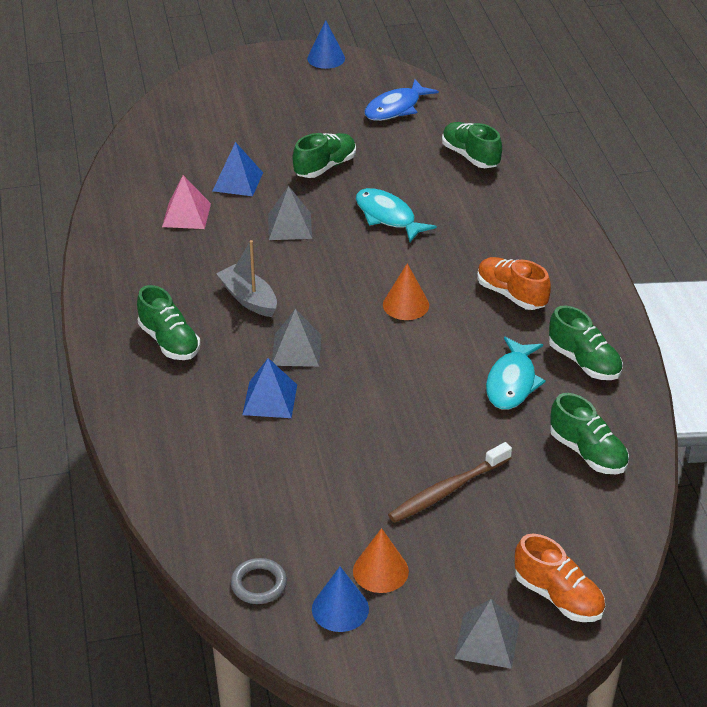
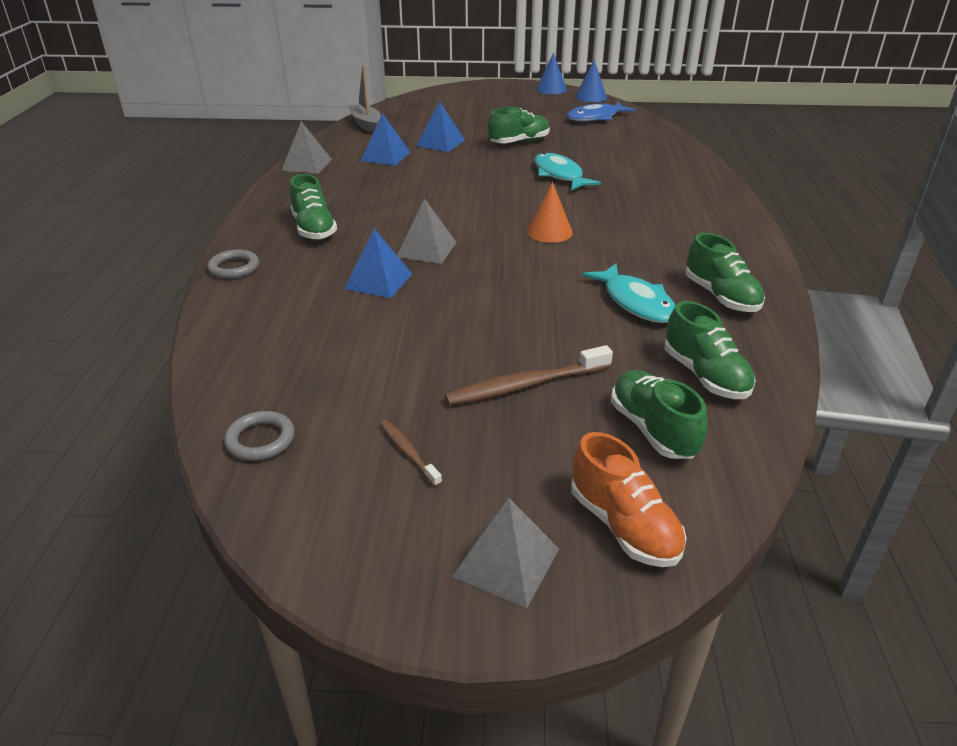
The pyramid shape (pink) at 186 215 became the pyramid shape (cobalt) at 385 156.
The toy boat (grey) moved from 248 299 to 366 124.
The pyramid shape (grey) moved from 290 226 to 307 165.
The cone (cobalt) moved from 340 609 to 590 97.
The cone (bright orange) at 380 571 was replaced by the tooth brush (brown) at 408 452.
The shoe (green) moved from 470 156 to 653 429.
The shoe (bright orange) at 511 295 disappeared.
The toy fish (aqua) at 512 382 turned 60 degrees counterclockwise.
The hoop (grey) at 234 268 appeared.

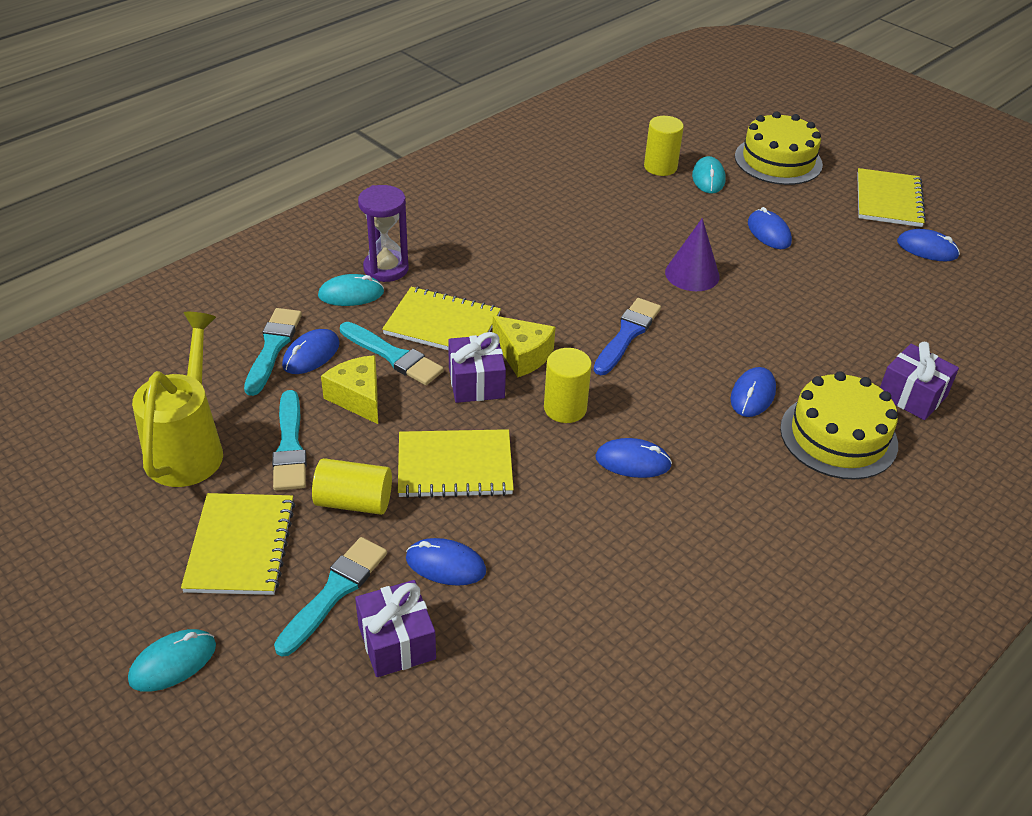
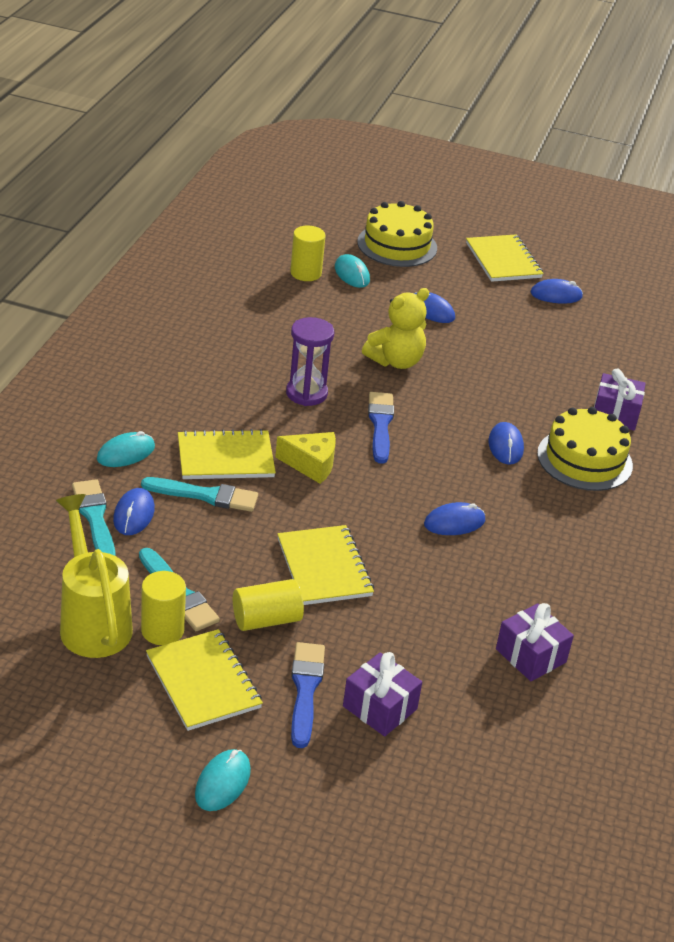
The paint brush (aqua) at 334 592 became the paint brush (cobalt) at 305 689.
The cheese wedge (golden) at 358 398 disappeared.
The hourglass (royal purple) moved from 386 268 to 306 393.
The notepad (golden) at 455 466 turned 75 degrees counterclockwise.
The computer mouse (cobalt) at 445 565 disappeared.
The gift (royal purple) moved from 476 383 to 530 655.
The cylinder (golden) moved from 565 408 to 162 630.
The cone (royal purple) at 692 274 was replaced by the teddy (golden) at 396 361.

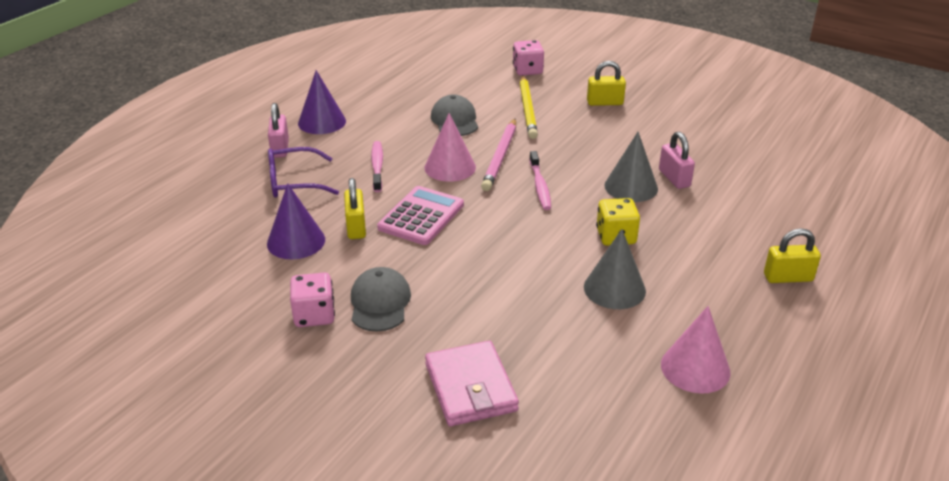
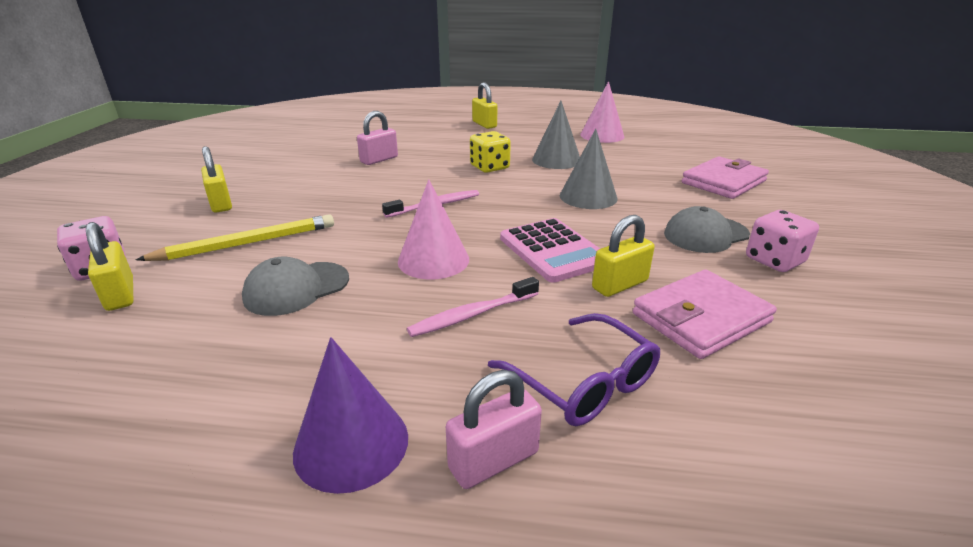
The cone (royal purple) at 296 241 was replaced by the billfold (pink) at 700 318.
The calculator (pink) at 421 216 turned 120 degrees counterclockwise.
The wooden pencil (pink) at 500 157 disappeared.
The cone (grey) moved from 631 187 to 588 197.
The padlock (golden) at 120 294 appeared.

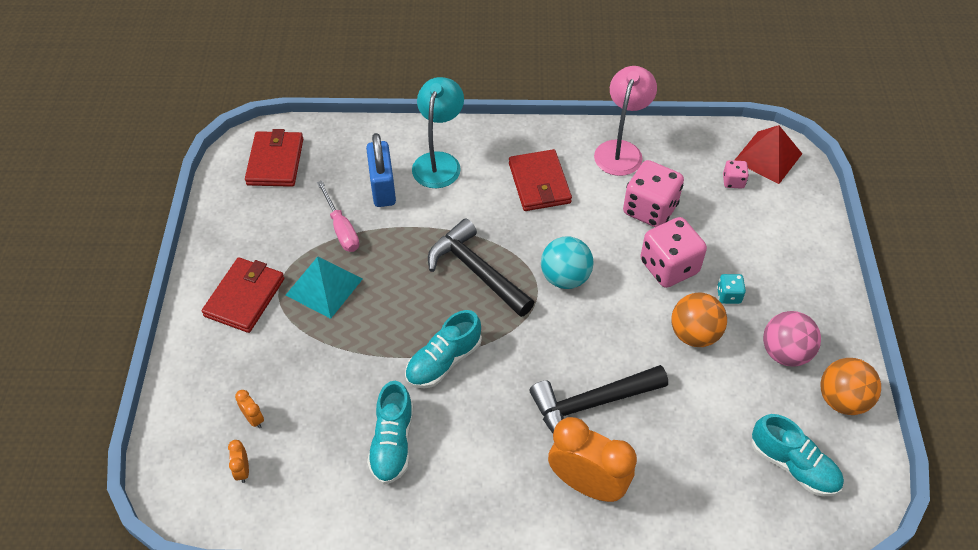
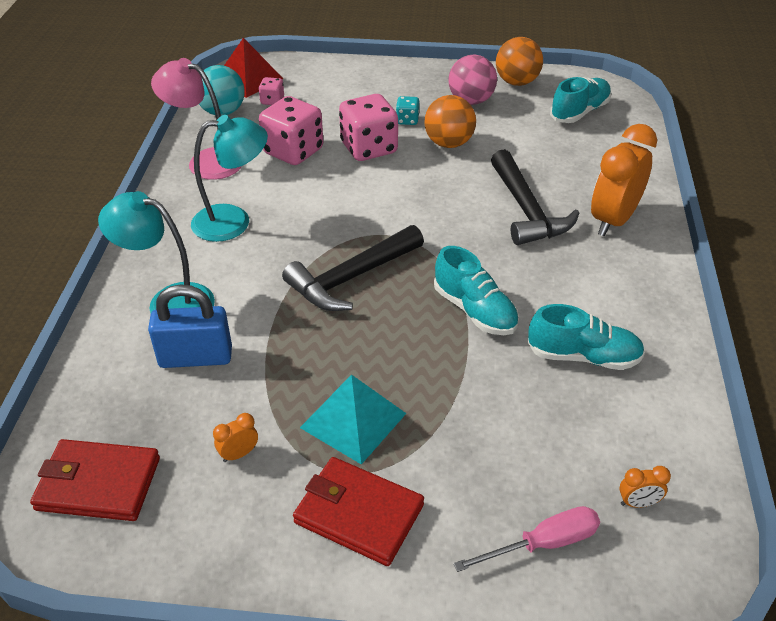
The bedside clock (bright orange) moved from 254 419 to 239 454.
The hand screwdriver (pink) moved from 341 229 to 543 544.
The billfold (scarlet) at 539 183 was replaced by the lamp (aqua) at 233 221.
The ball (aqua) moved from 565 277 to 222 112.

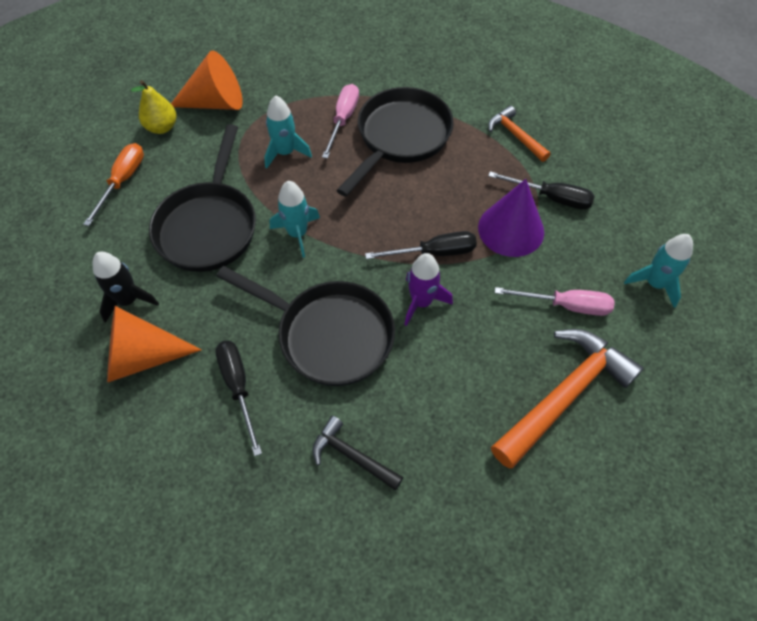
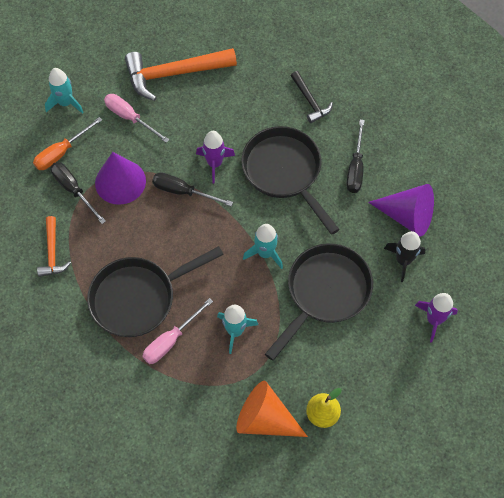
The hand screwdriver (bright orange) moved from 122 181 to 62 152.
The cone (bright orange) at 142 357 became the cone (royal purple) at 407 216.
The rocket (royal purple) at 434 320 appeared.

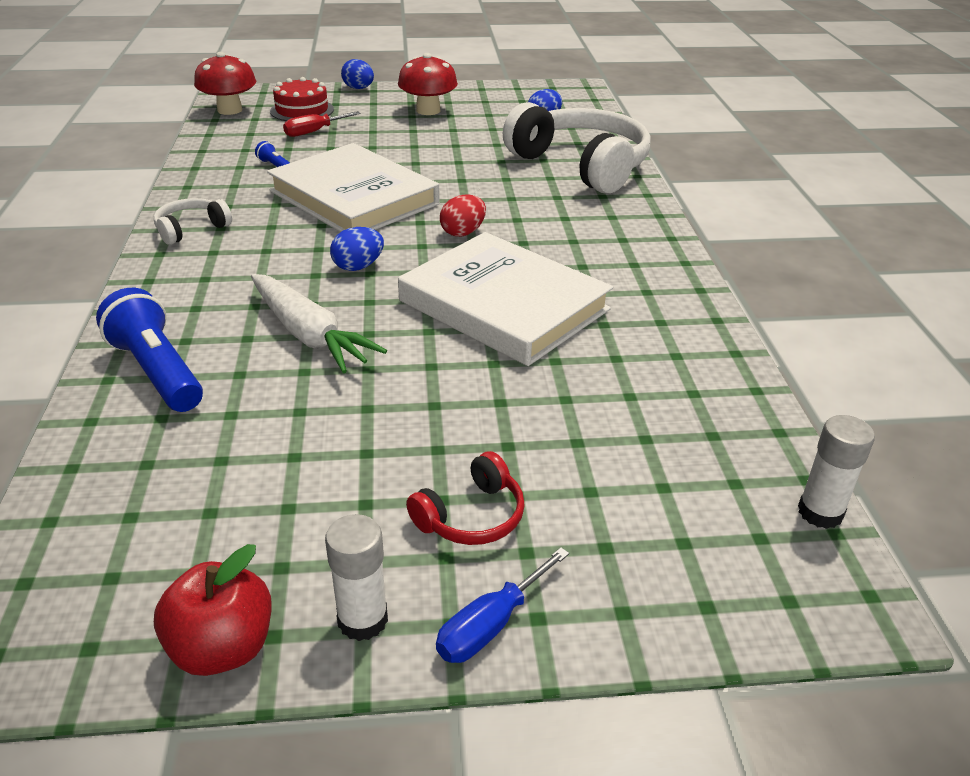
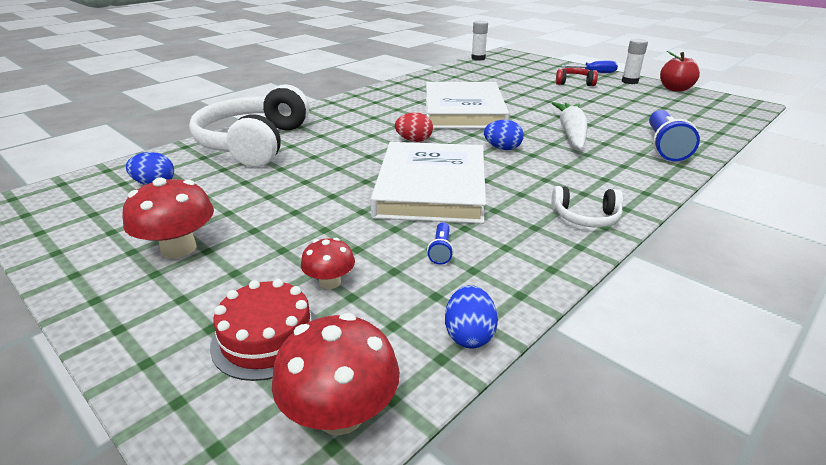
The hand screwdriver (scarlet) at 314 132 was replaced by the fungus (scarlet) at 330 282.
The toy egg (cobalt) moved from 358 88 to 469 335.

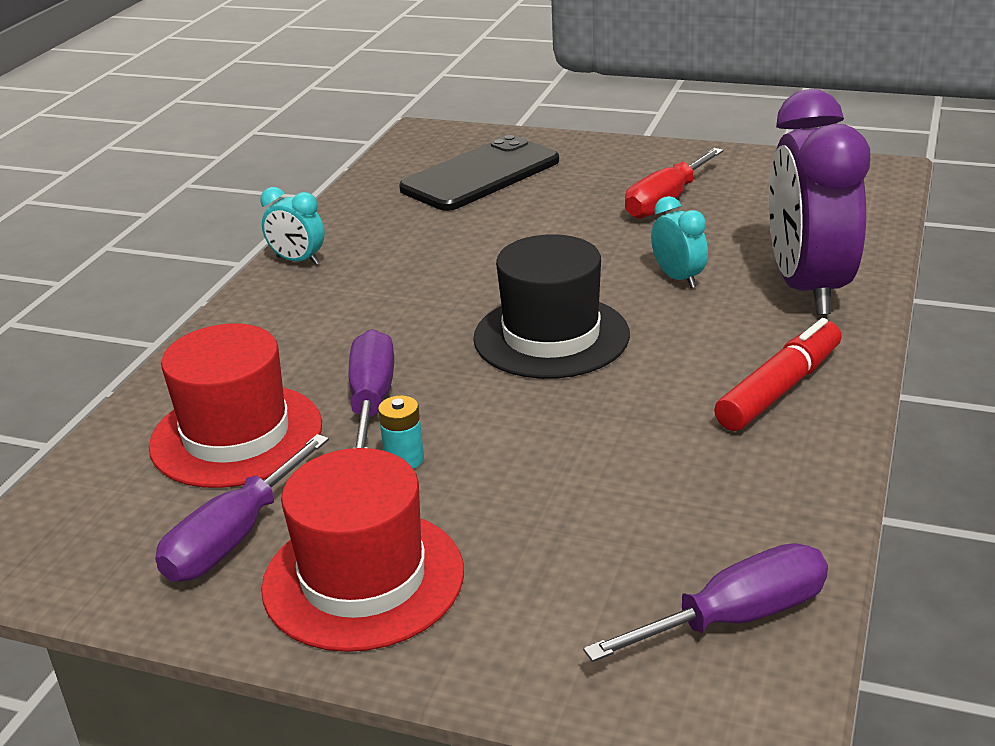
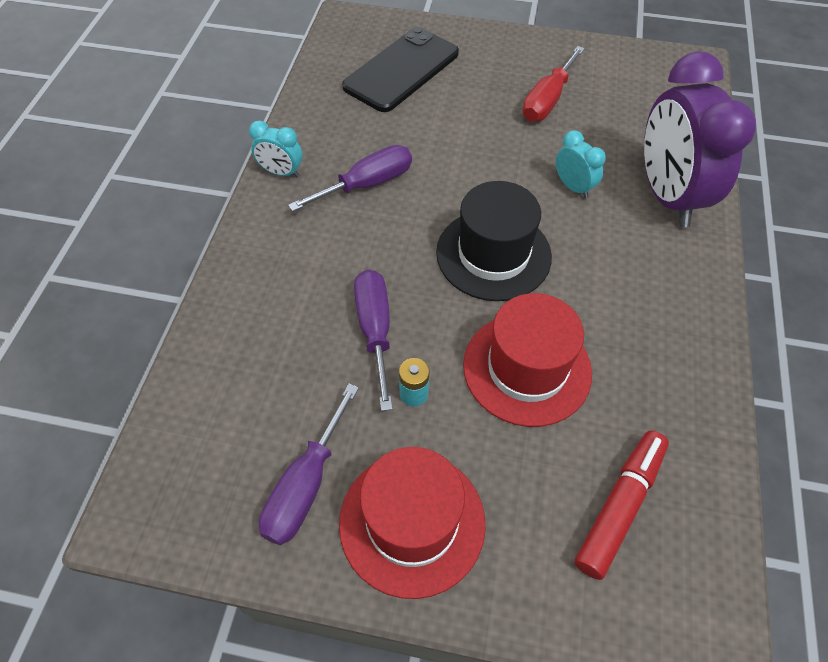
The tall hat (scarlet) moved from 236 435 to 527 368.
The hand screwdriver (royal purple) moved from 736 618 to 367 184.
The felt pen (scarlet) moved from 779 389 to 619 507.

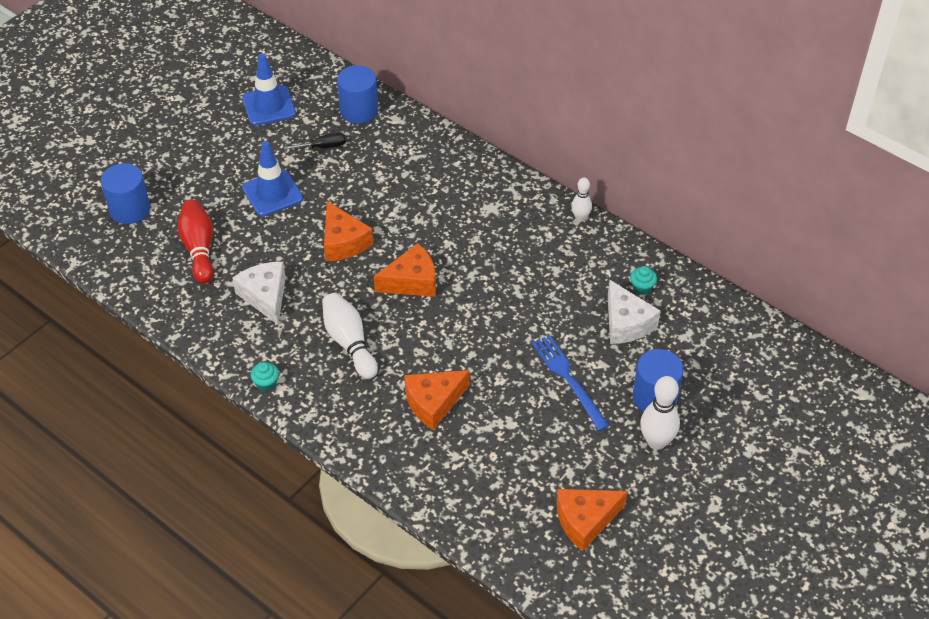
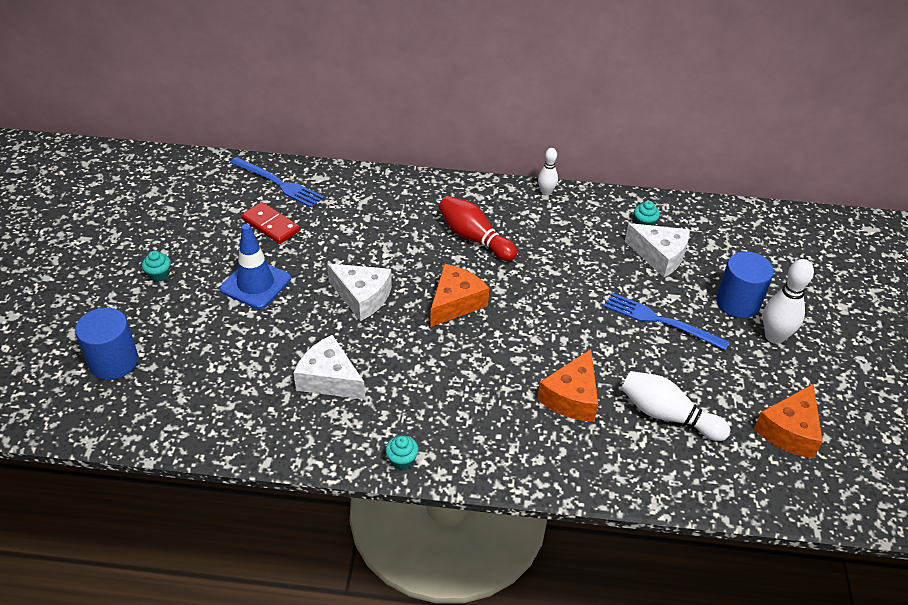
The tenpin (scarlet) moved from 199 248 to 474 238.
The road cone (cobalt) at 269 106 disappeared.
The hand screwdriver (ebony) at 323 147 was replaced by the domino (scarlet) at 270 225.
The tenpin (white) moved from 349 342 to 667 415.
The cheese wedge (bright orange) at 343 242 became the cheese wedge (white) at 362 297.
The cylinder (cobalt) at 359 110 was replaced by the fork (cobalt) at 278 183.
The cupcake (aqua) at 159 275 appeared.

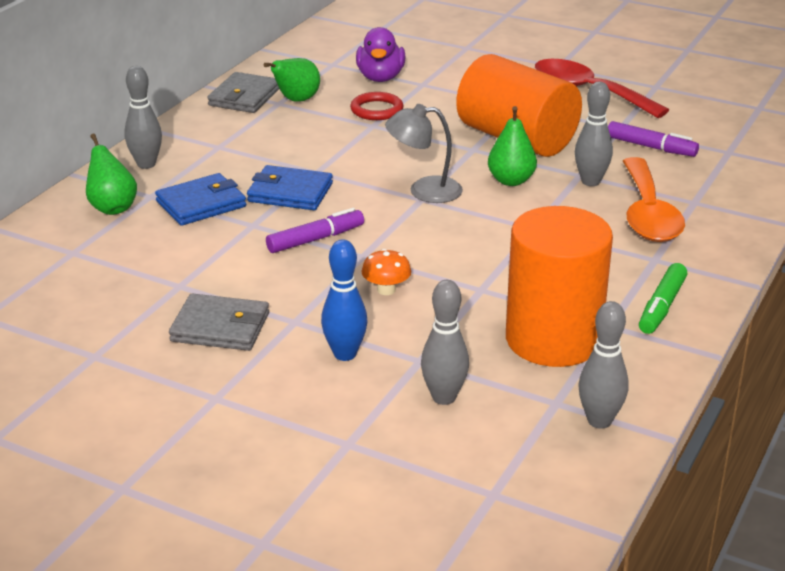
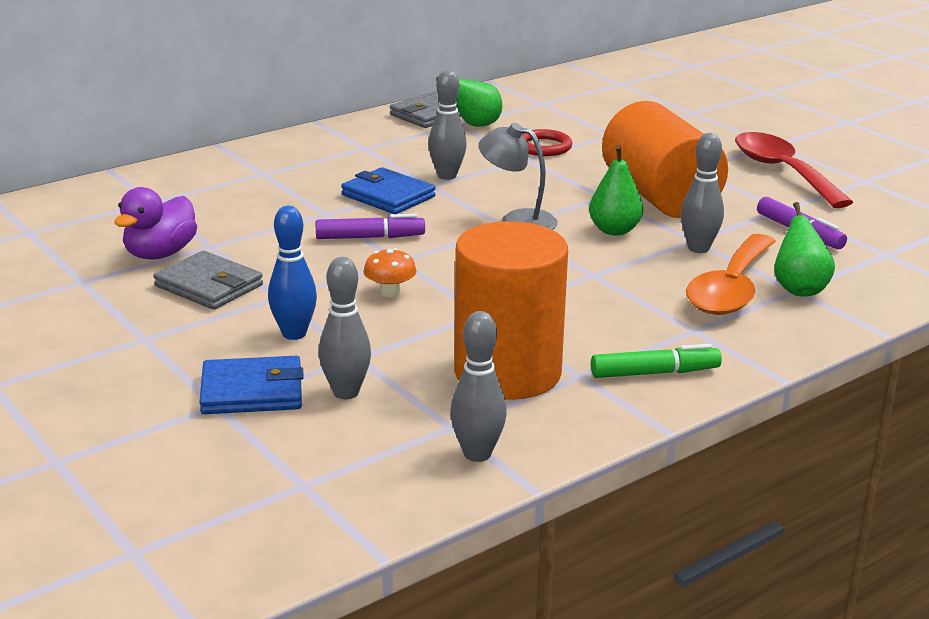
The pear (green) moved from 112 208 to 799 289.
The tenpin (grey) moved from 146 164 to 447 176.
The billfold (cobalt) moved from 201 204 to 252 391.
The duck (royal purple) moved from 380 78 to 160 254.
The felt pen (green) at 661 307 turned 150 degrees counterclockwise.

